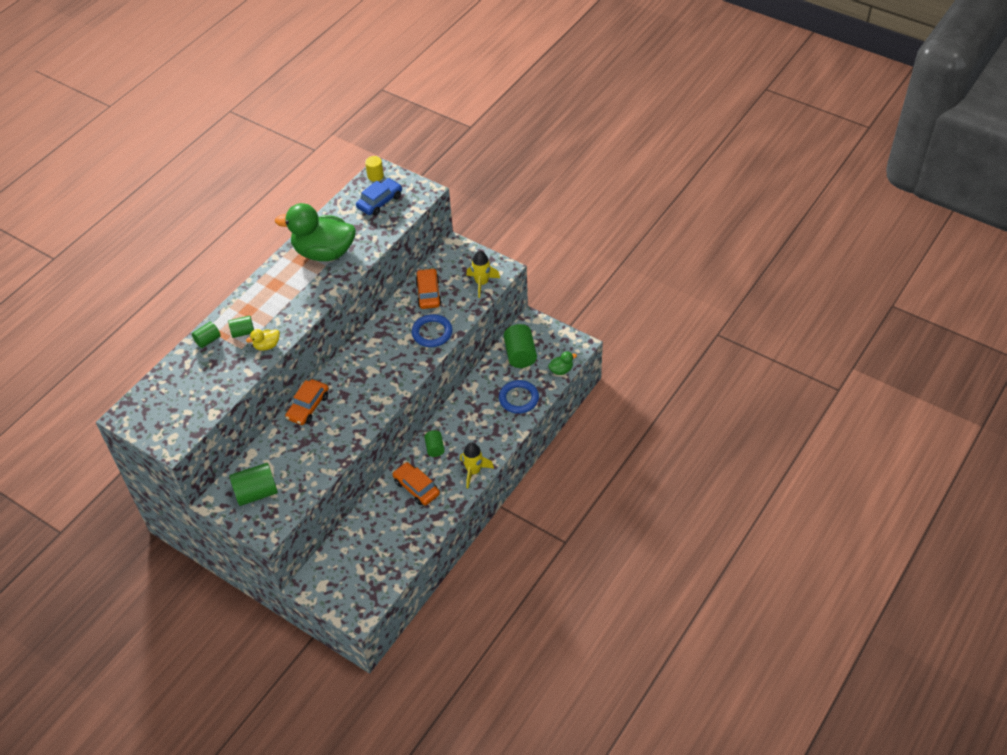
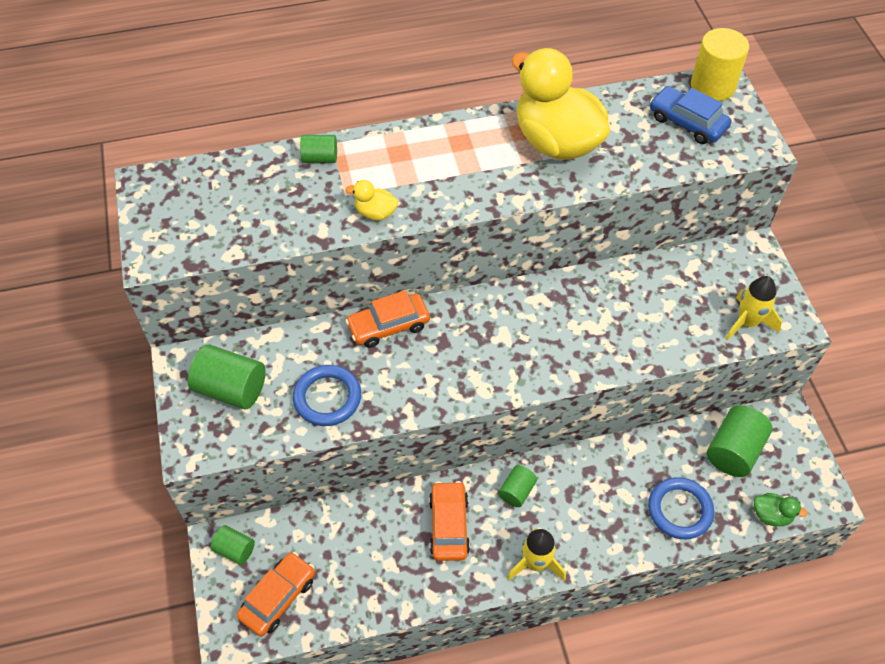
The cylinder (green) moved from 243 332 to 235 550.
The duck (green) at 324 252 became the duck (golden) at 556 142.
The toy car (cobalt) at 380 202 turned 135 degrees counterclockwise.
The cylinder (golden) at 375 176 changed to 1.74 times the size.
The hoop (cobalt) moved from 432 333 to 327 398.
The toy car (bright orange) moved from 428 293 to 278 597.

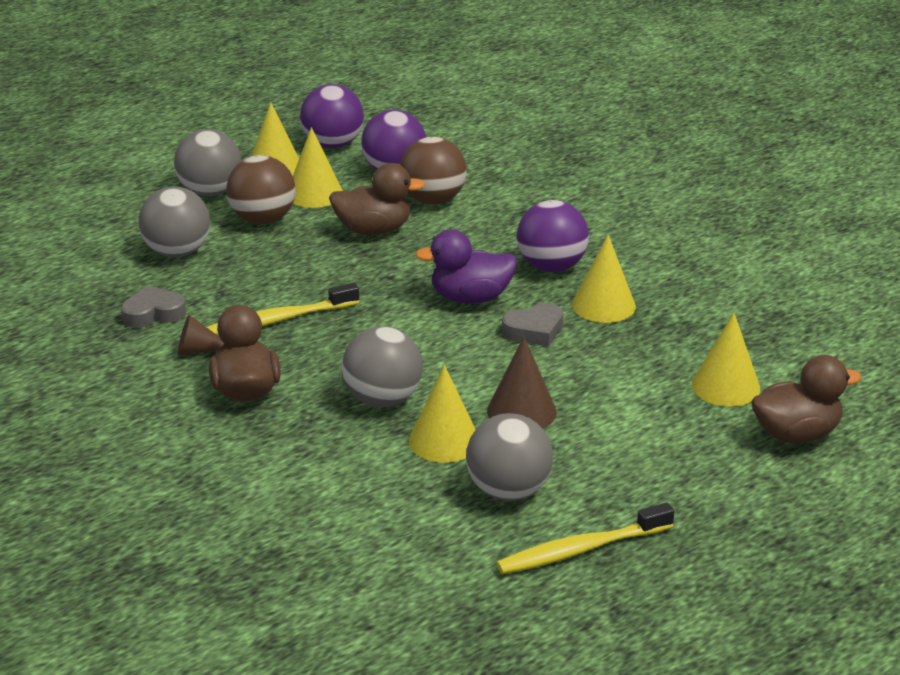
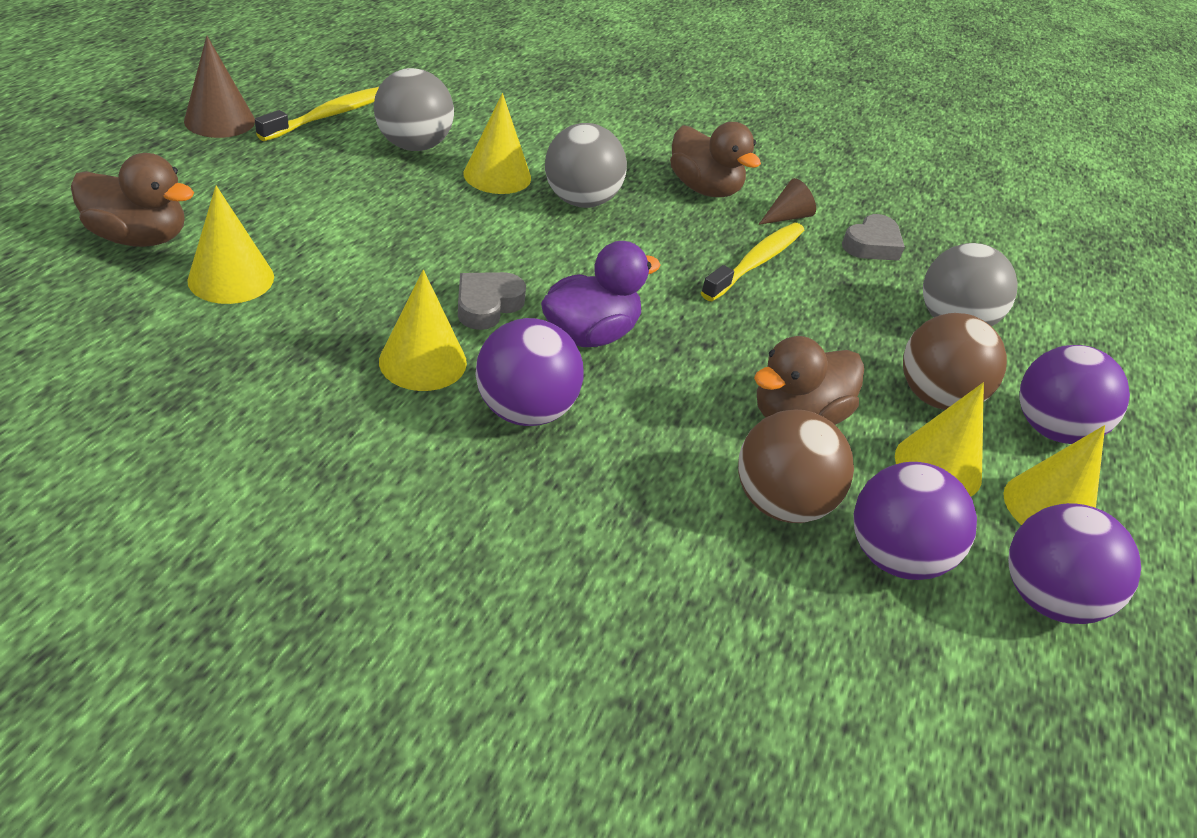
The ball (grey) at 210 192 became the ball (royal purple) at 1051 429.
The cone (brown) moved from 521 411 to 219 121.
The duck (brown) at 796 434 turned 120 degrees counterclockwise.

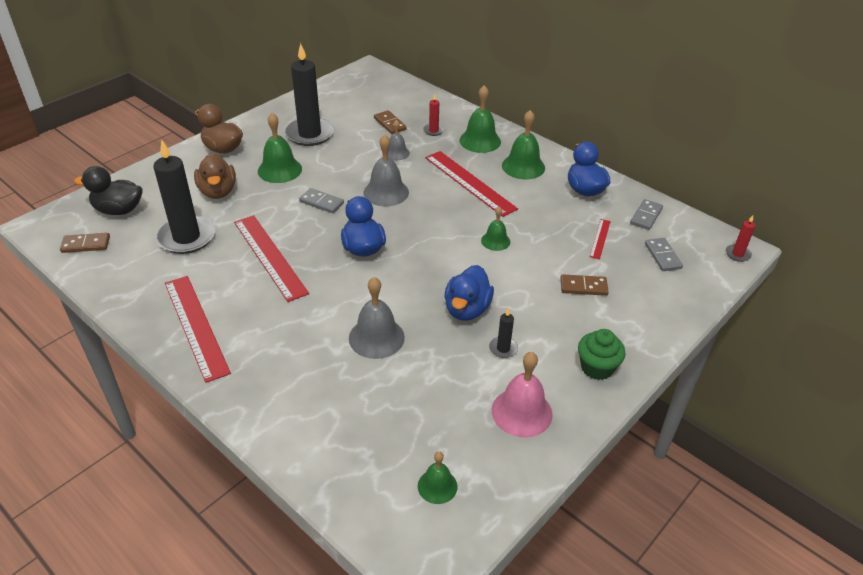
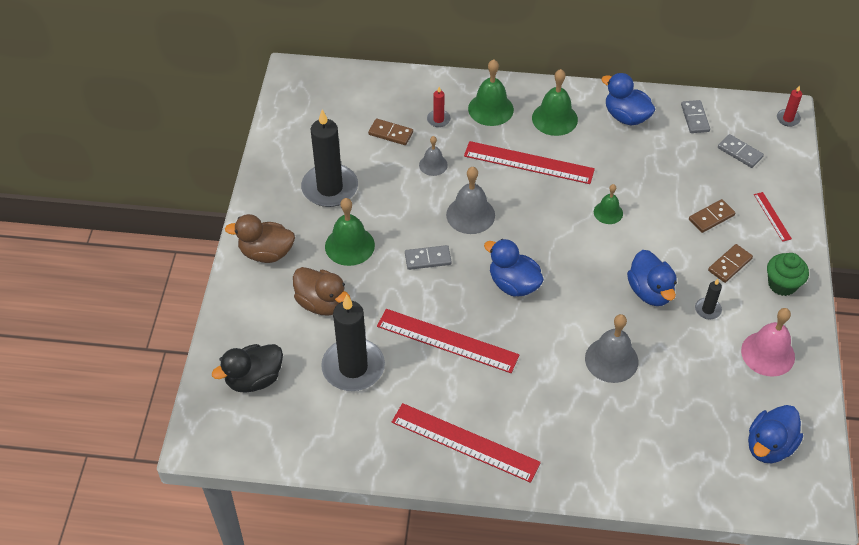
The domino (brown) moved from 86 244 to 729 264.
The school bell (green) at 437 486 was replaced by the duck (cobalt) at 769 446.
The measuring stick (scarlet) moved from 600 239 to 772 216.

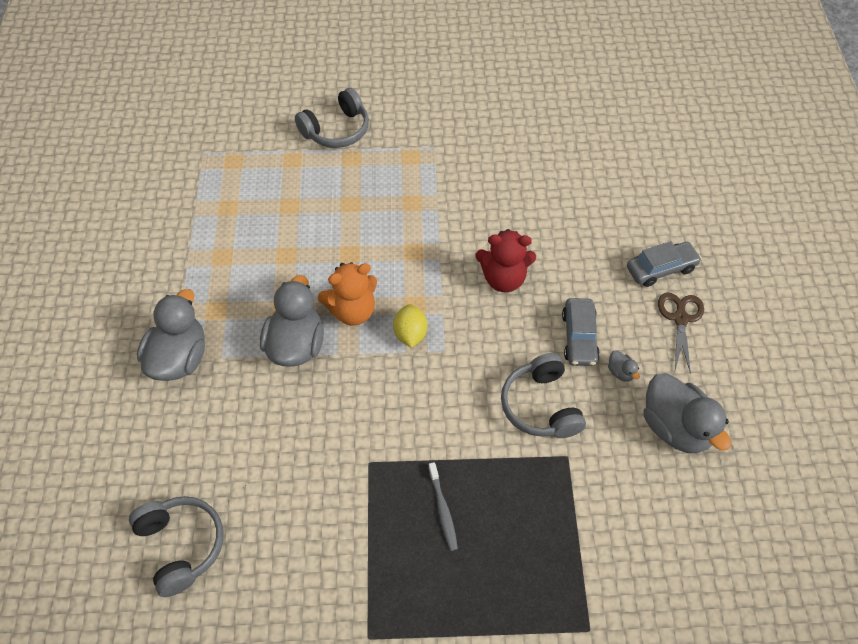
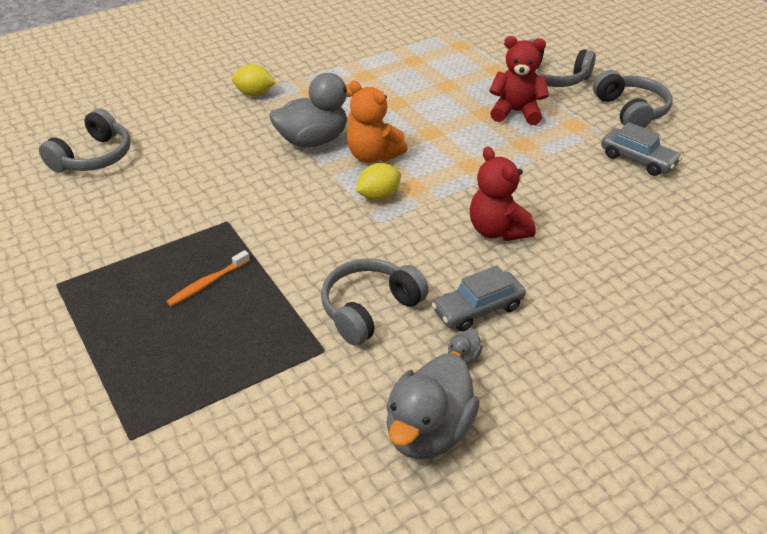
The duck (grey) at 179 358 was replaced by the lemon (golden) at 254 94.
The tooth brush (grey) at 443 510 became the tooth brush (bright orange) at 207 283.
The toy car (grey) moved from 661 269 to 638 160.
The pair of scissors (brown) at 680 318 disappeared.
The teddy (scarlet) at 516 112 appeared.
The over-ear headphones (grey) at 631 111 appeared.

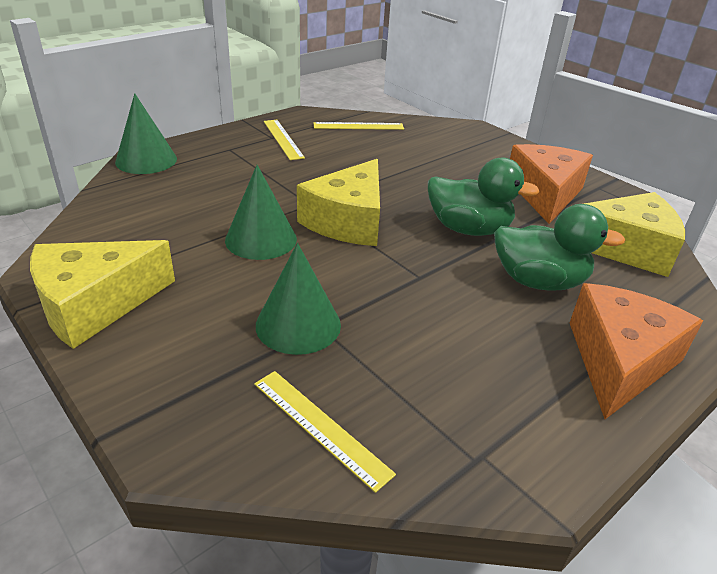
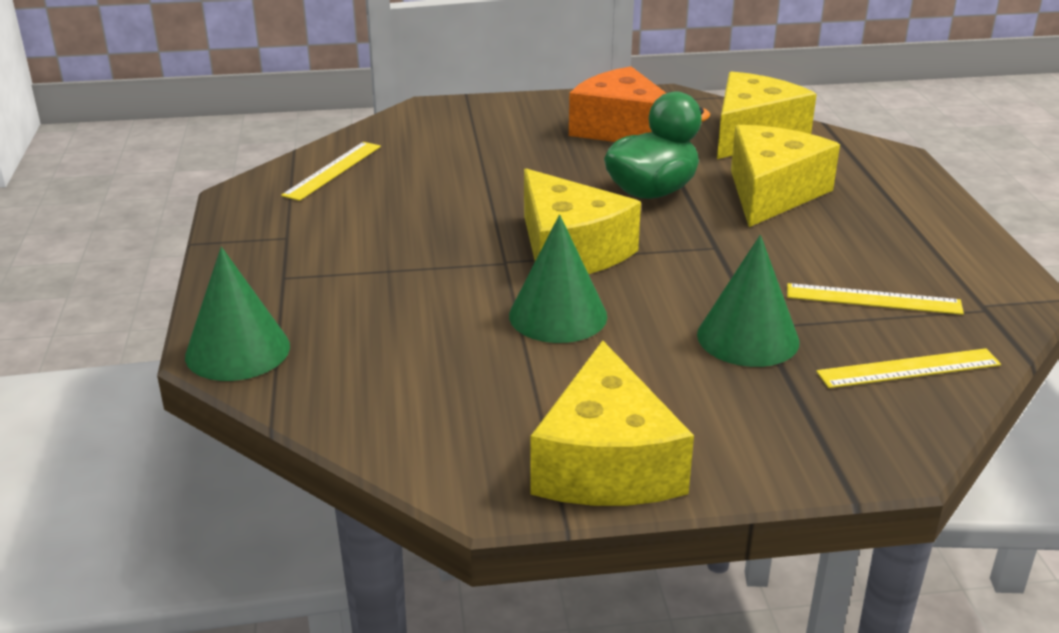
The measuring stick (golden) moved from 283 139 to 873 299.
The duck (green) at 539 281 was replaced by the cheese wedge (golden) at 772 193.
The cheese wedge (bright orange) at 619 361 disappeared.

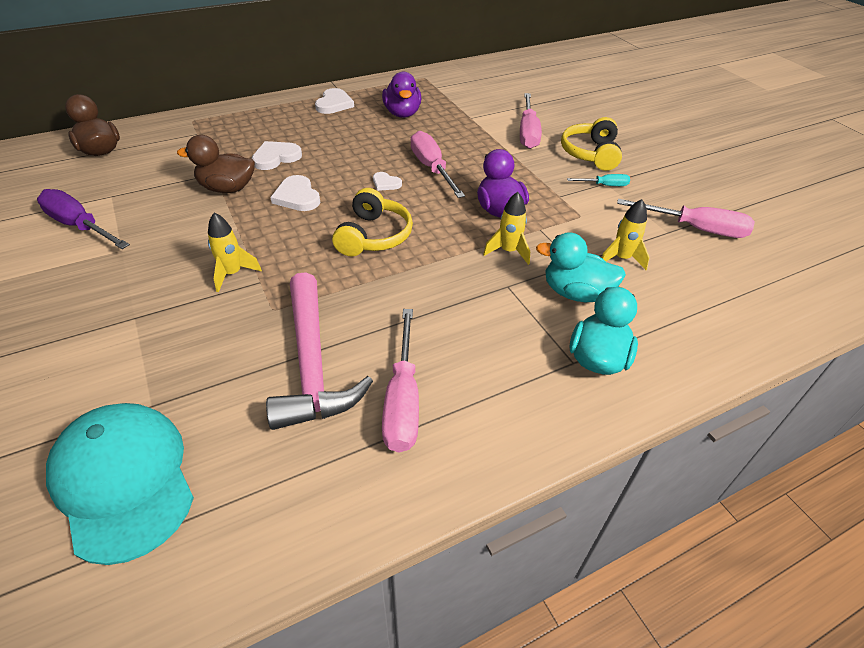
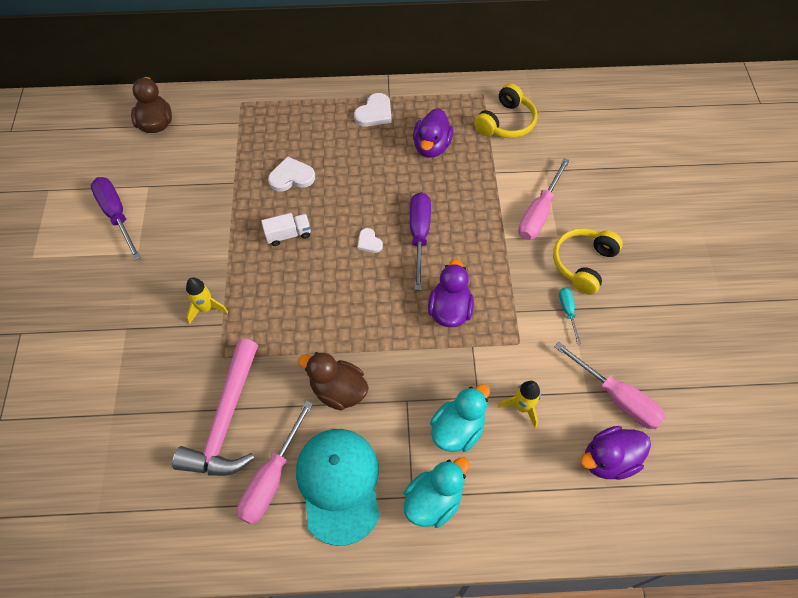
The baseball cap (aqua) moved from 124 480 to 339 485.
The duck (brown) moved from 227 188 to 338 390.
The heart (white) at 297 196 was replaced by the truck (white) at 288 235.
The over-ear headphones (golden) moved from 373 236 to 506 122.
The hand screwdriver (pink) at 432 168 became the hand screwdriver (royal purple) at 419 235.
The rocket (golden) at 508 251 disappeared.
The duck (aqua) at 575 293 turned 90 degrees clockwise.
The hand screwdriver (aqua) at 604 185 turned 120 degrees counterclockwise.
The duck (royal purple) at 609 460 appeared.

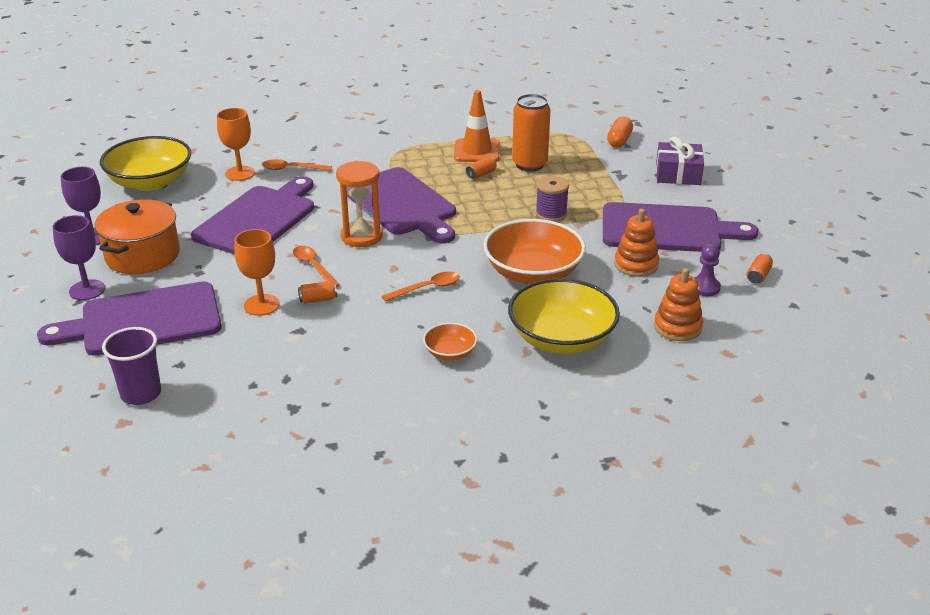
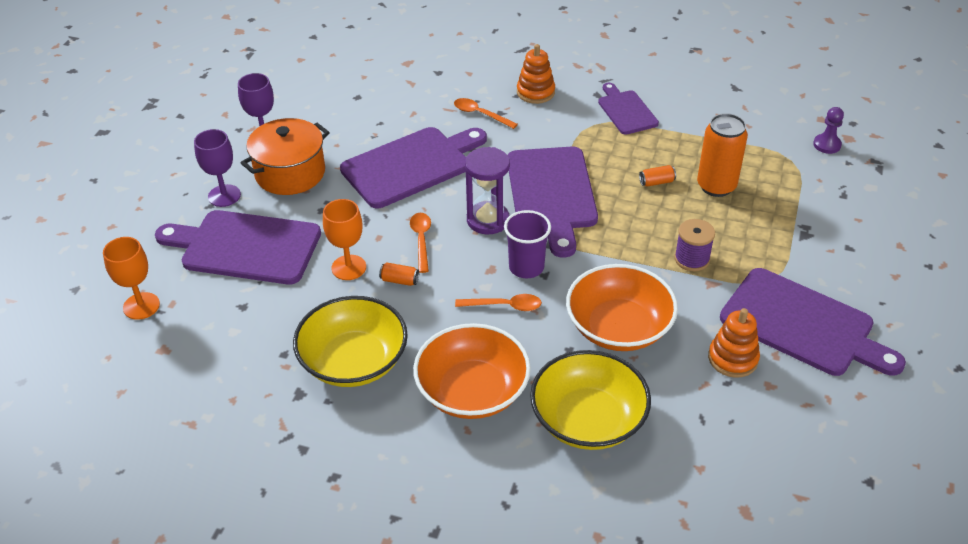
The bowl (golden) moved from 150 182 to 354 361.
The tumbler (royal purple) moved from 141 394 to 526 267.
The goblet (bright orange) moved from 240 173 to 141 306.
The hourglass (bright orange) at 361 236 became the hourglass (royal purple) at 488 220.
The bowl (bright orange) at 450 352 changed to 2.07 times the size.
The road cone (bright orange) at 477 151 disappeared.
The pill (bright orange) at 619 140 disappeared.
The ring stacker (bright orange) moved from 677 327 to 535 92.
The gift (royal purple) at 678 174 disappeared.
The chess pawn (royal purple) moved from 704 287 to 827 145.
The soda can (bright orange) at 758 276 disappeared.
The cutting board (royal purple) at 626 111 appeared.

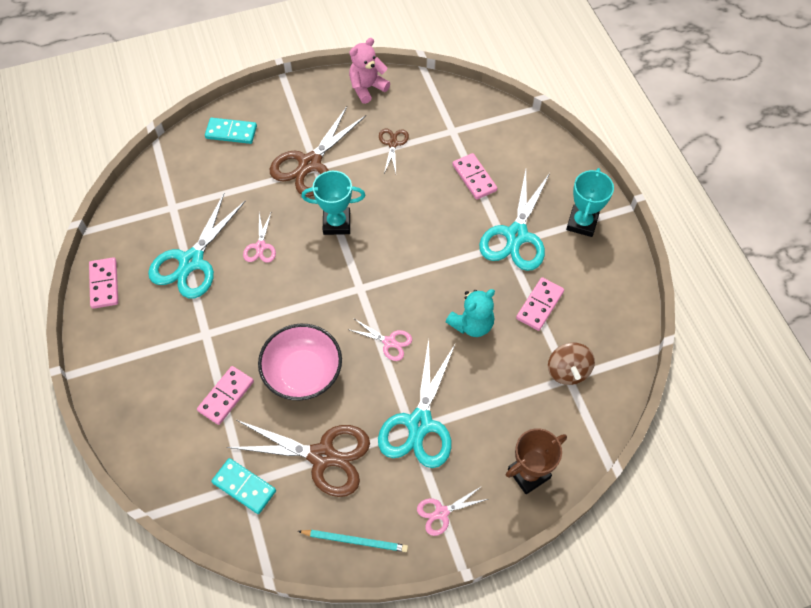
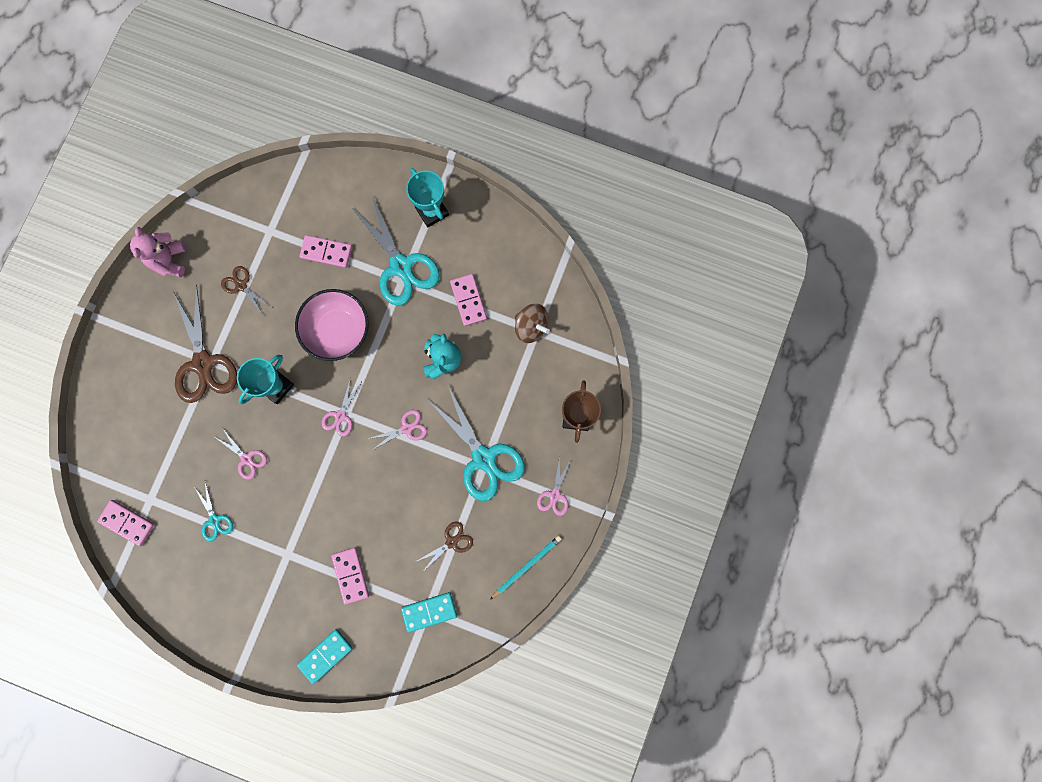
The domino (pink) moved from 104 284 to 127 522.
The pair of scissors (aqua) at 191 261 changed to 0.50 times the size.
The domino (aqua) moved from 231 132 to 325 655.
The pair of scissors (brown) at 322 456 changed to 0.50 times the size.
The bowl (pink) moved from 303 373 to 337 330.
The pair of scissors (pink) at 340 416 appeared.

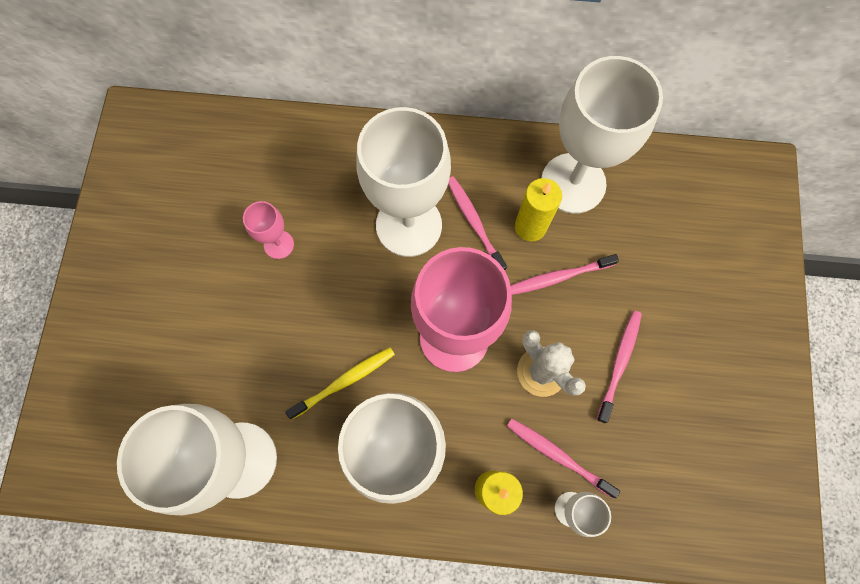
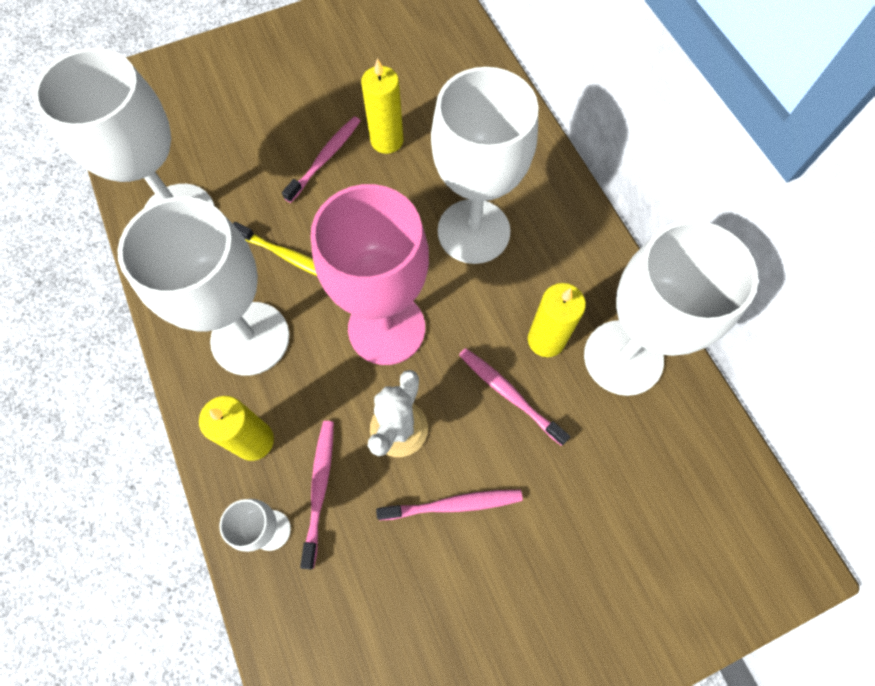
The goblet (pink) at 279 244 was replaced by the wax candle (golden) at 387 140.
The tooth brush (pink) moved from 474 222 to 325 158.

